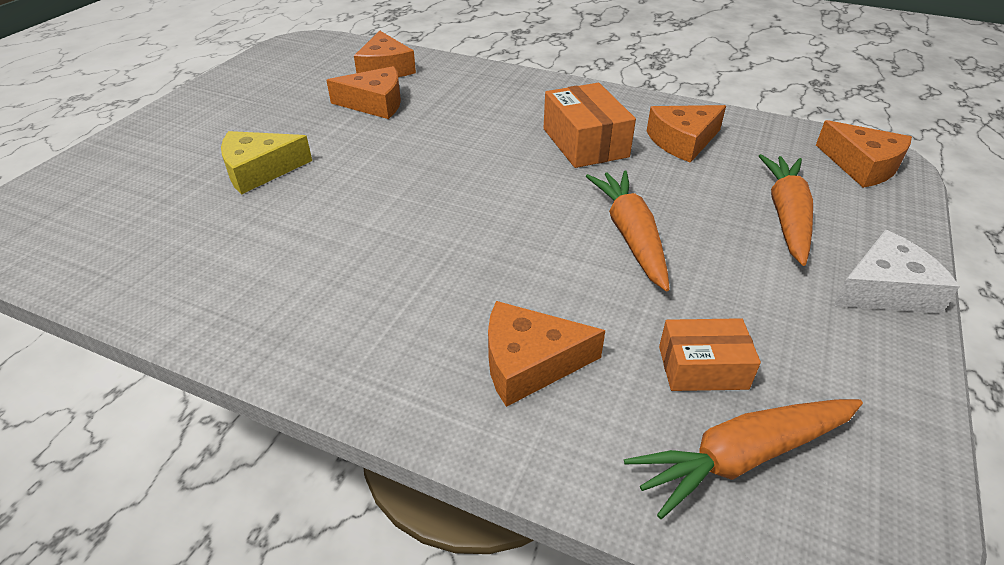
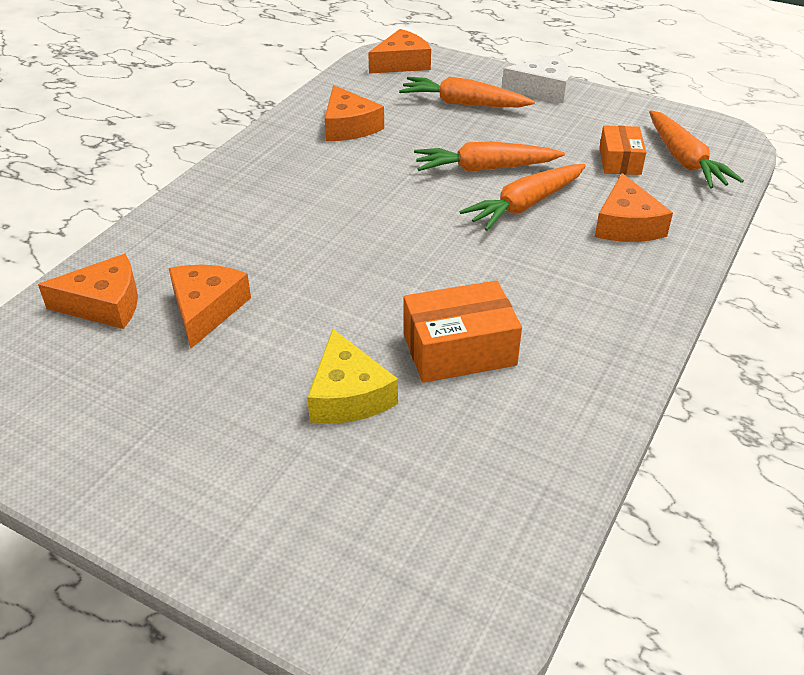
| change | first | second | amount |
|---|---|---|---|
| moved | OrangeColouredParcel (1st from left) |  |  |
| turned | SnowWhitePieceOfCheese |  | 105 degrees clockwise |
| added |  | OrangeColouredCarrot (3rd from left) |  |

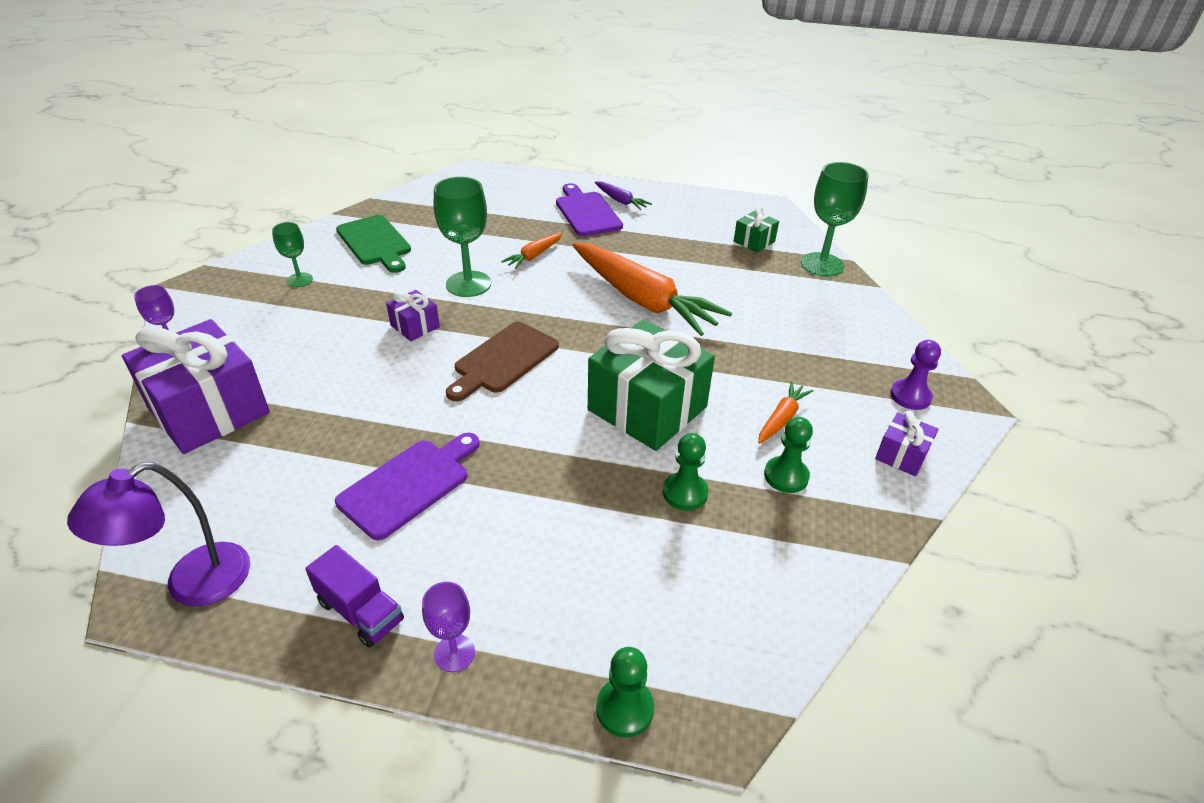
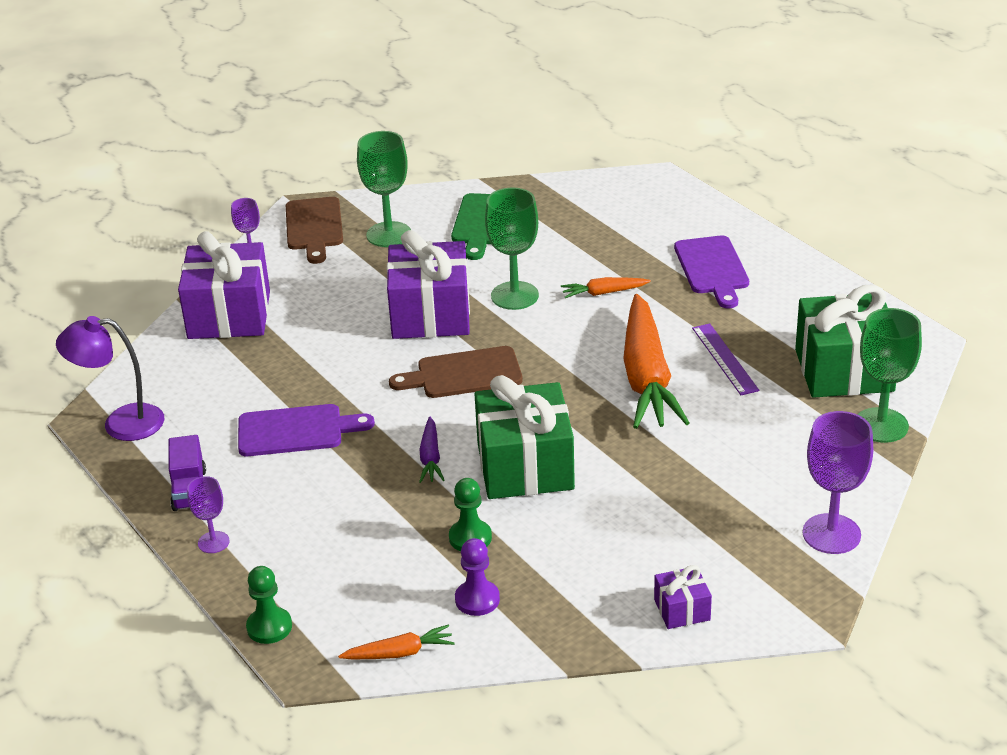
| change | first | second | amount |
|---|---|---|---|
| resized | GreenWineGlass (1st from left) |  | x1.80 |
| resized | PurpleWrappedGift (2nd from left) |  | x2.17 |
| turned | PurpleChoppingBoard (2nd from left) |  | 150 degrees clockwise |
| moved | PurpleCarrot |  |  |
| resized | GreenWrappedGift (2nd from left) |  | x2.17 |
| moved | OrangeColouredCarrot (3rd from left in the first image) | OrangeColouredCarrot (1st from left) |  |
| removed | GreenGamePawn (3rd from left) |  |  |
| moved | PurpleGamePawn |  |  |
| added |  | BrownChoppingBoard (1st from left) |  |
| added |  | PurpleRuler |  |
| added |  | PurpleWineGlass (3rd from left) |  |

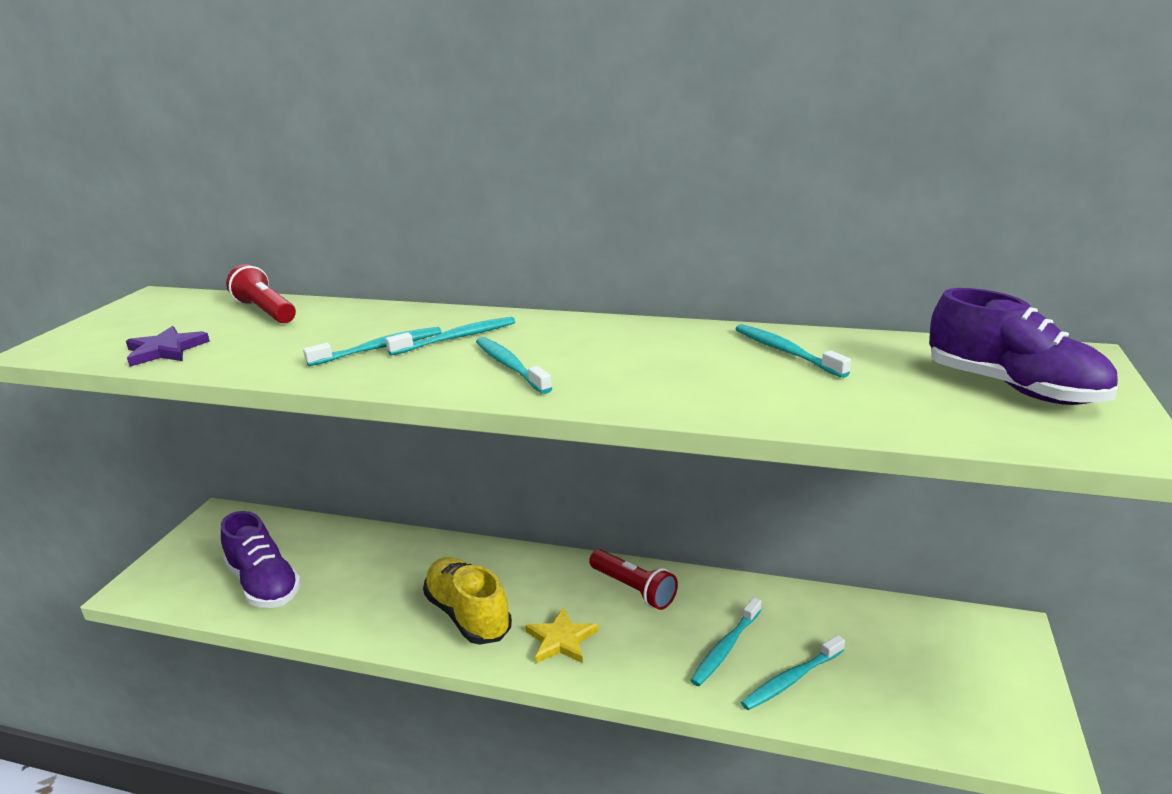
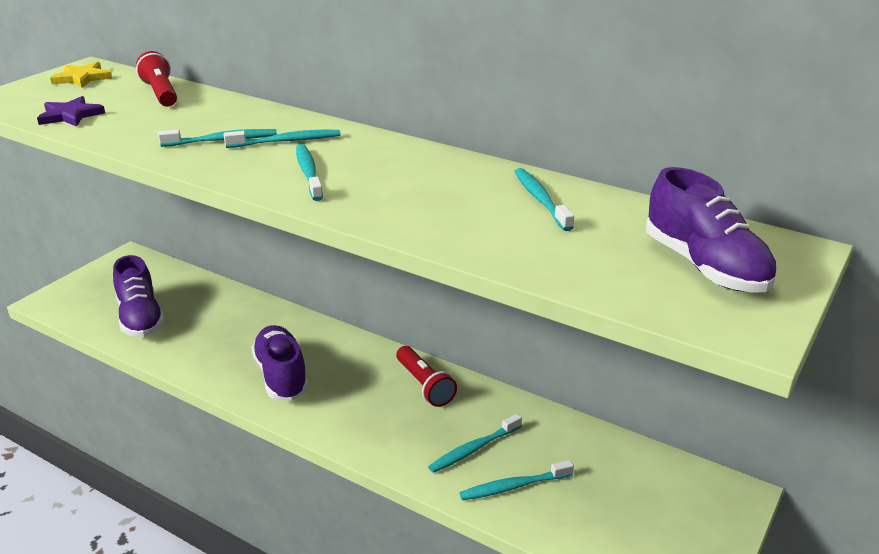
| change | first | second | amount |
|---|---|---|---|
| recoloured | YellowLaceUpShoe | PurpleLaceUpShoe (2nd from left) |  |
| moved | YellowFivePointedStar |  |  |

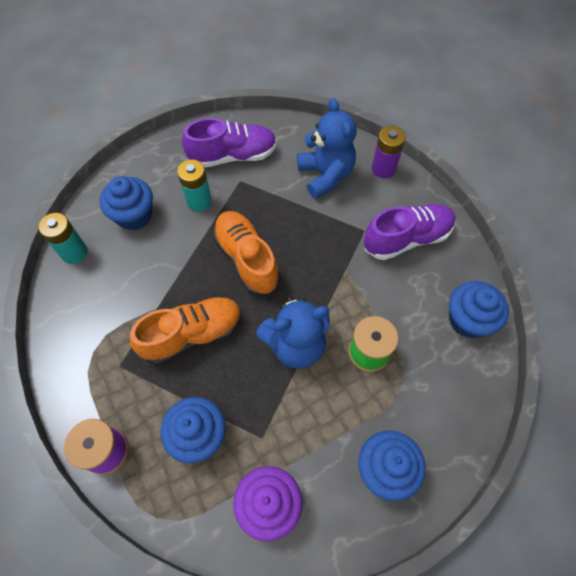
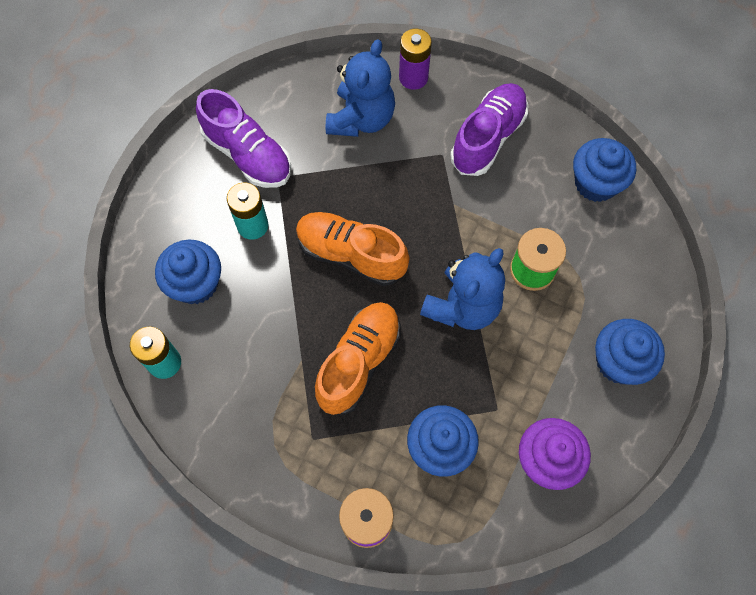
| change | first | second | amount |
|---|---|---|---|
| turned | PurpleLaceUpShoe (1st from left) |  | 90 degrees clockwise |
| turned | RoyalBlueTeddy (2nd from left in the first image) | RoyalBlueTeddy (1st from left) | 75 degrees clockwise |

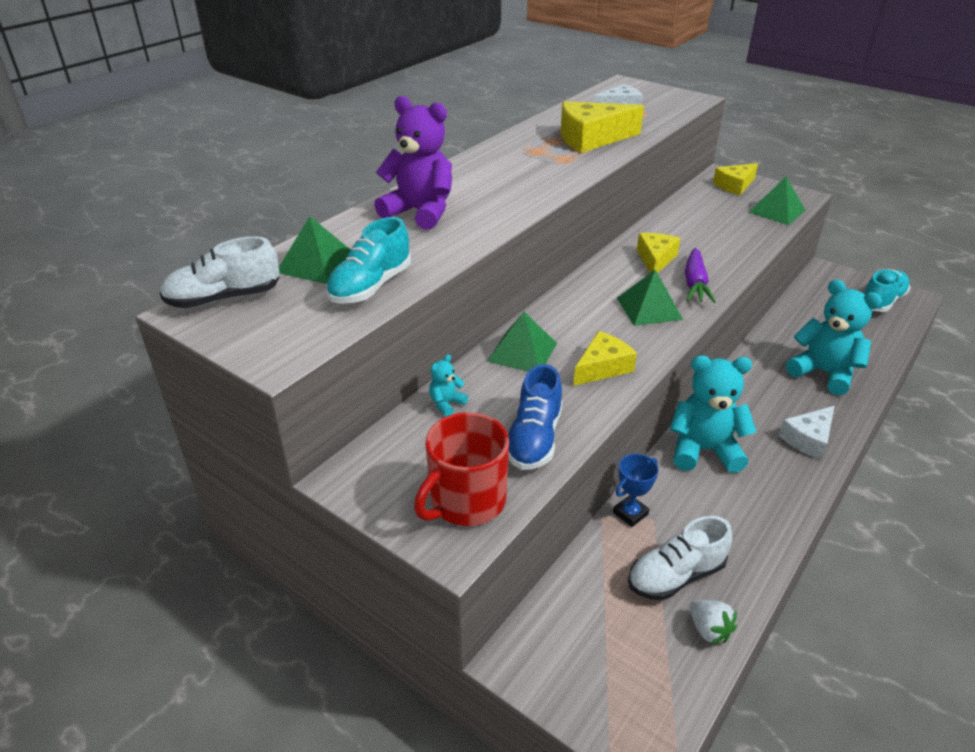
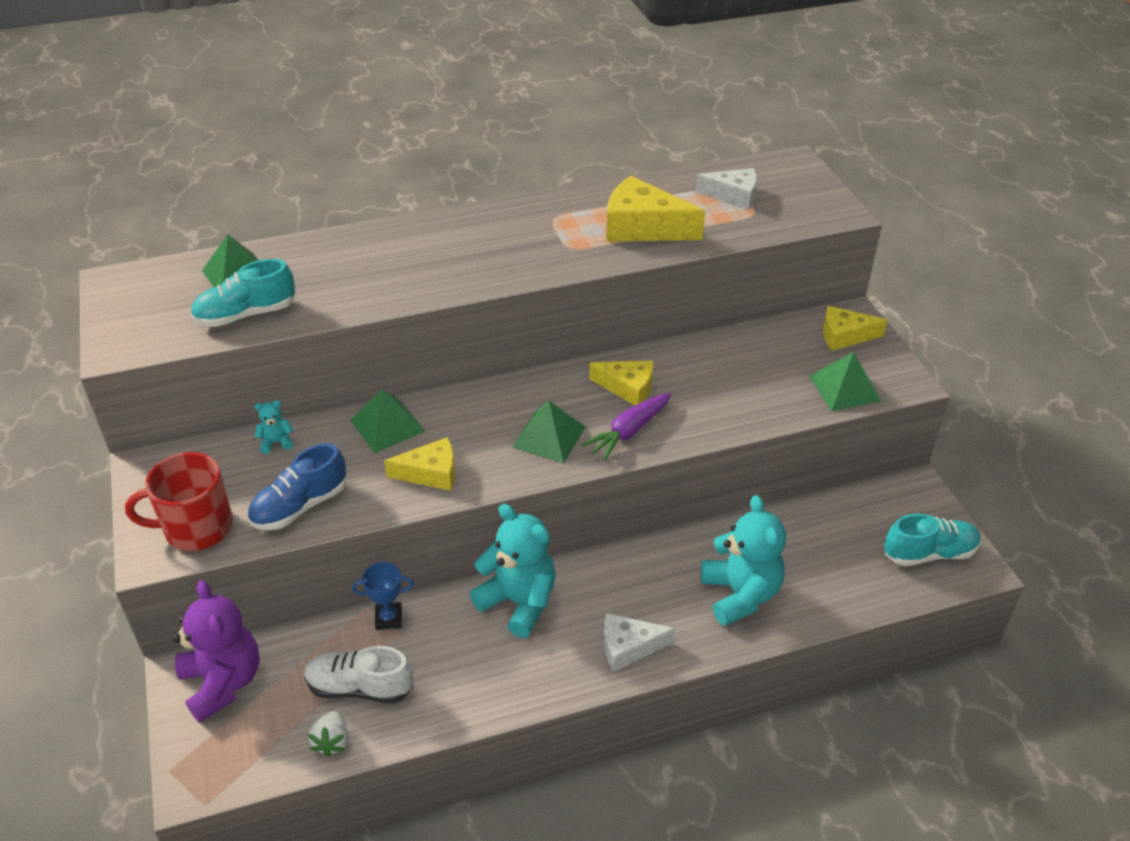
| change | first | second | amount |
|---|---|---|---|
| removed | SnowWhiteLaceUpShoe (1st from left) |  |  |
| moved | PurpleTeddy |  |  |
| turned | YellowPieceOfCheese (3rd from left in the first image) | YellowPieceOfCheese (2nd from left) | 60 degrees clockwise |

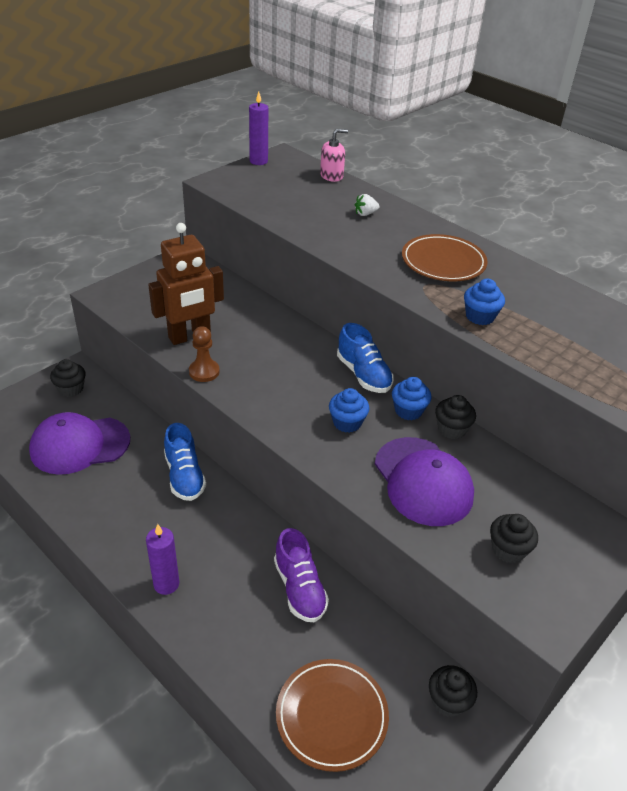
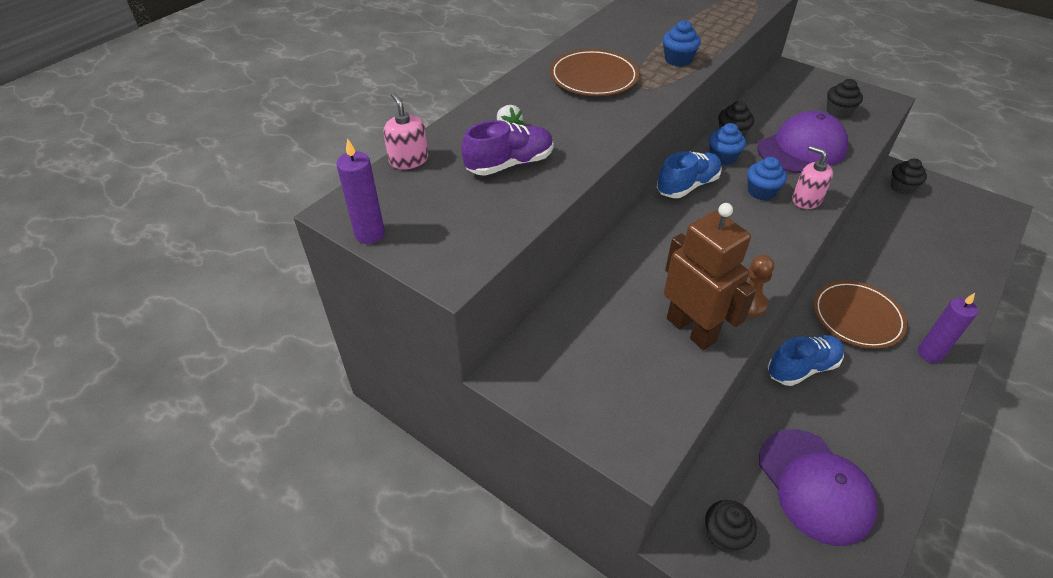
| change | first | second | amount |
|---|---|---|---|
| moved | PurpleLaceUpShoe |  |  |
| moved | BrownFlatDish (1st from left in the first image) | BrownFlatDish (2nd from left) |  |
| added |  | RosySoapDispenser (2nd from left) |  |

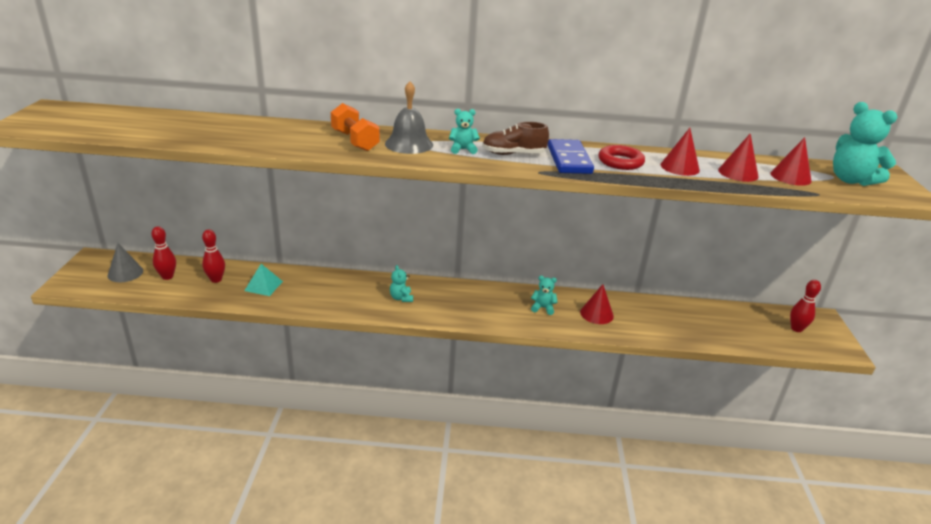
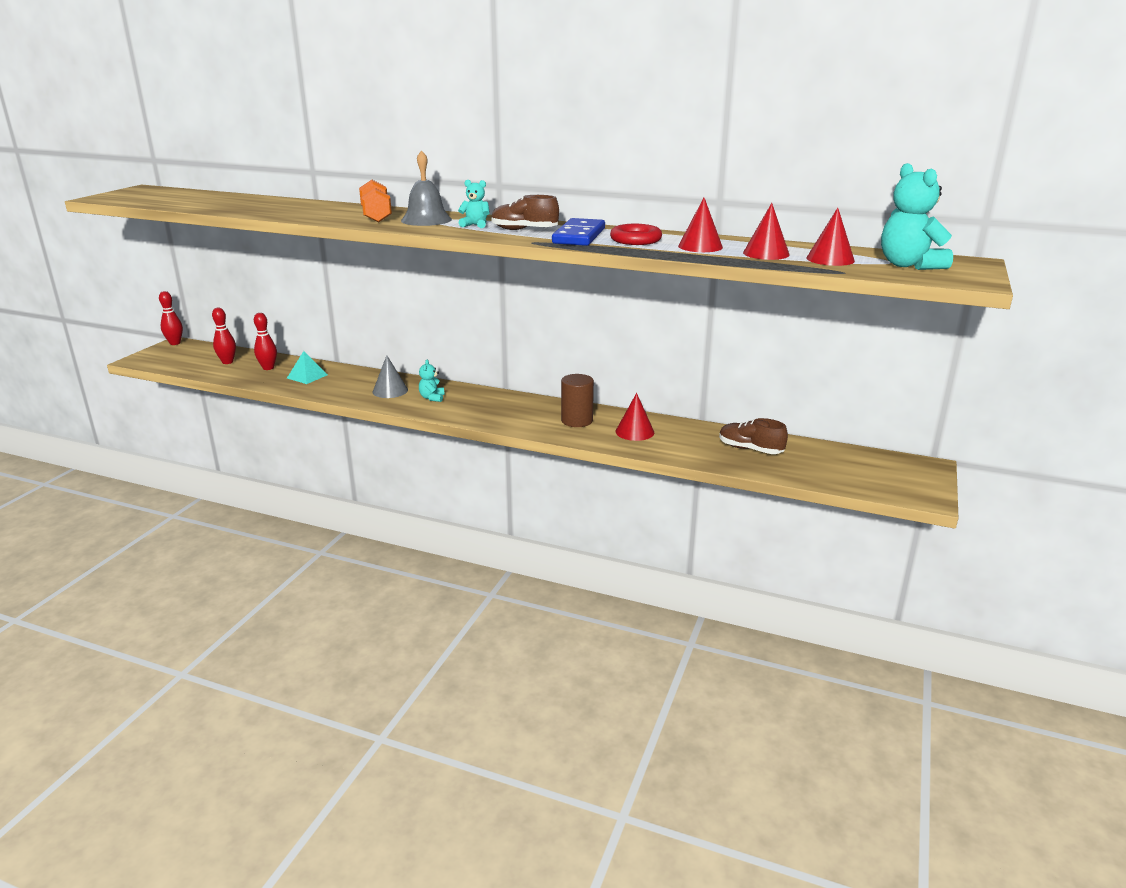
| change | first | second | amount |
|---|---|---|---|
| moved | AshGreyCone |  |  |
| replaced | TurquoiseTeddy (3rd from left) | BrownSolidCylinder |  |
| moved | ScarletTenpin (3rd from left in the first image) | ScarletTenpin (1st from left) |  |
| added |  | BrownLaceUpShoe (2nd from left) |  |

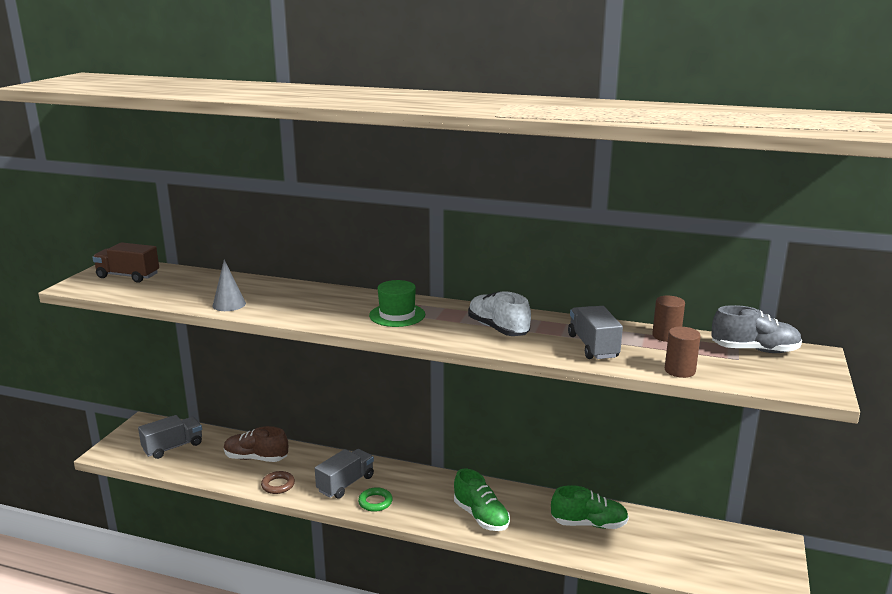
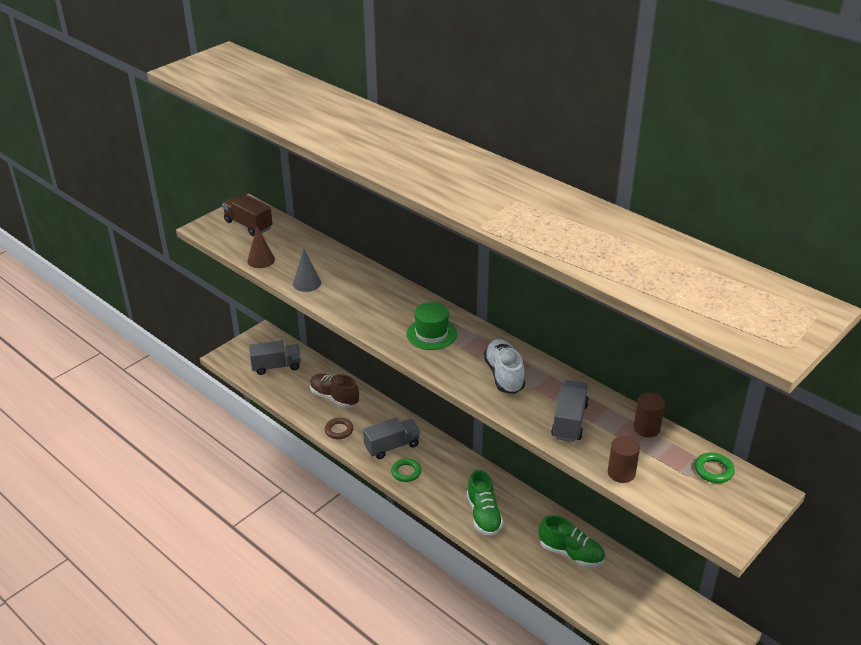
| change | first | second | amount |
|---|---|---|---|
| replaced | AshGreyLaceUpShoe | GreenTorus (2nd from left) |  |
| added |  | BrownCone |  |

